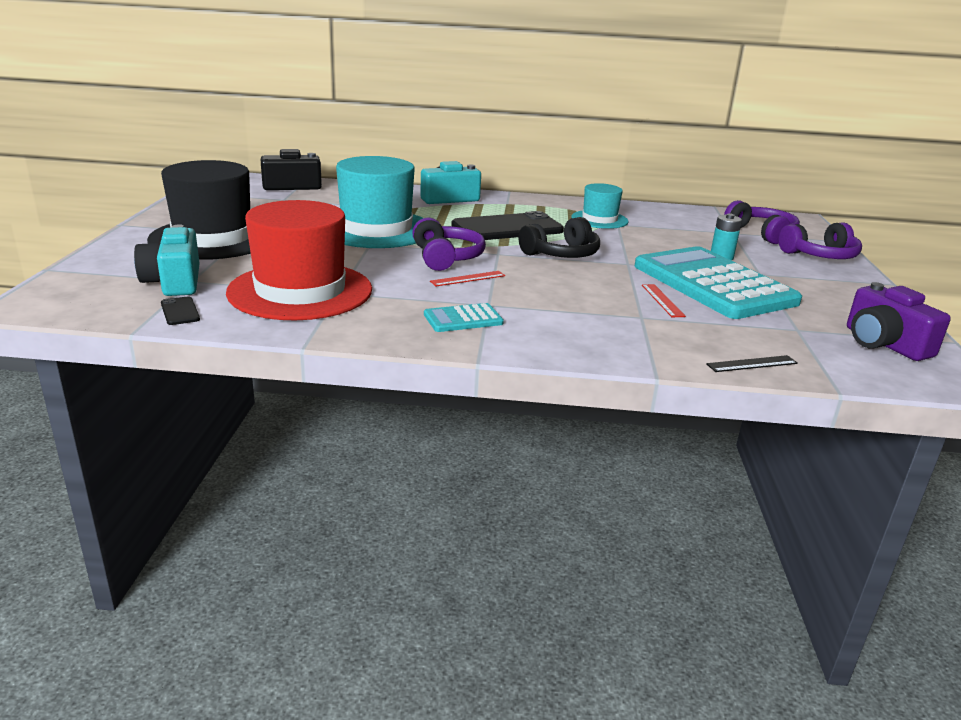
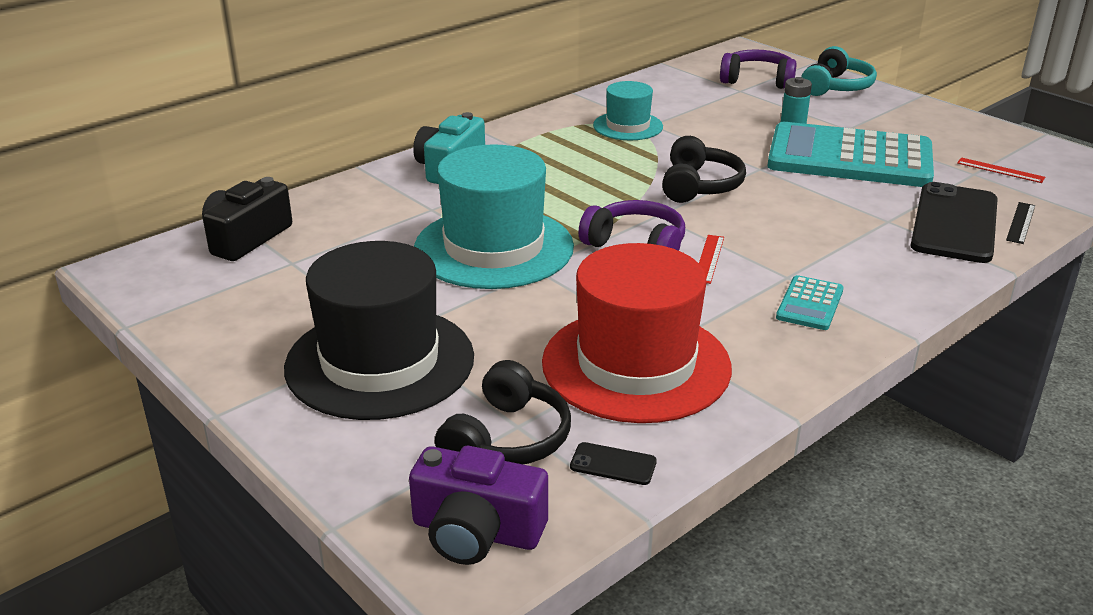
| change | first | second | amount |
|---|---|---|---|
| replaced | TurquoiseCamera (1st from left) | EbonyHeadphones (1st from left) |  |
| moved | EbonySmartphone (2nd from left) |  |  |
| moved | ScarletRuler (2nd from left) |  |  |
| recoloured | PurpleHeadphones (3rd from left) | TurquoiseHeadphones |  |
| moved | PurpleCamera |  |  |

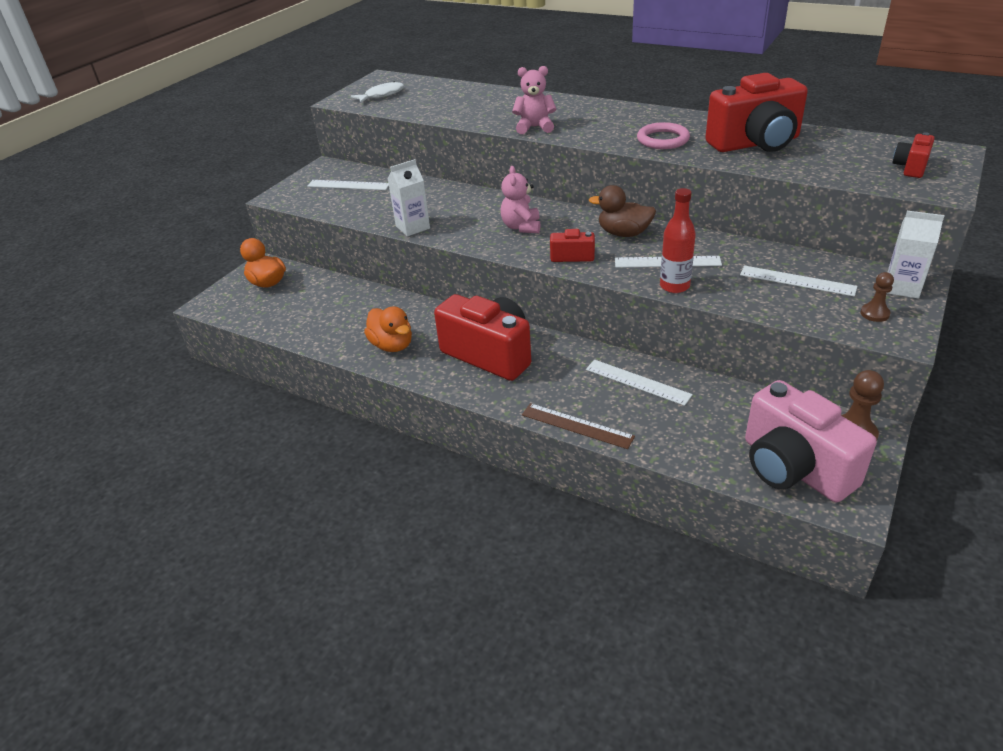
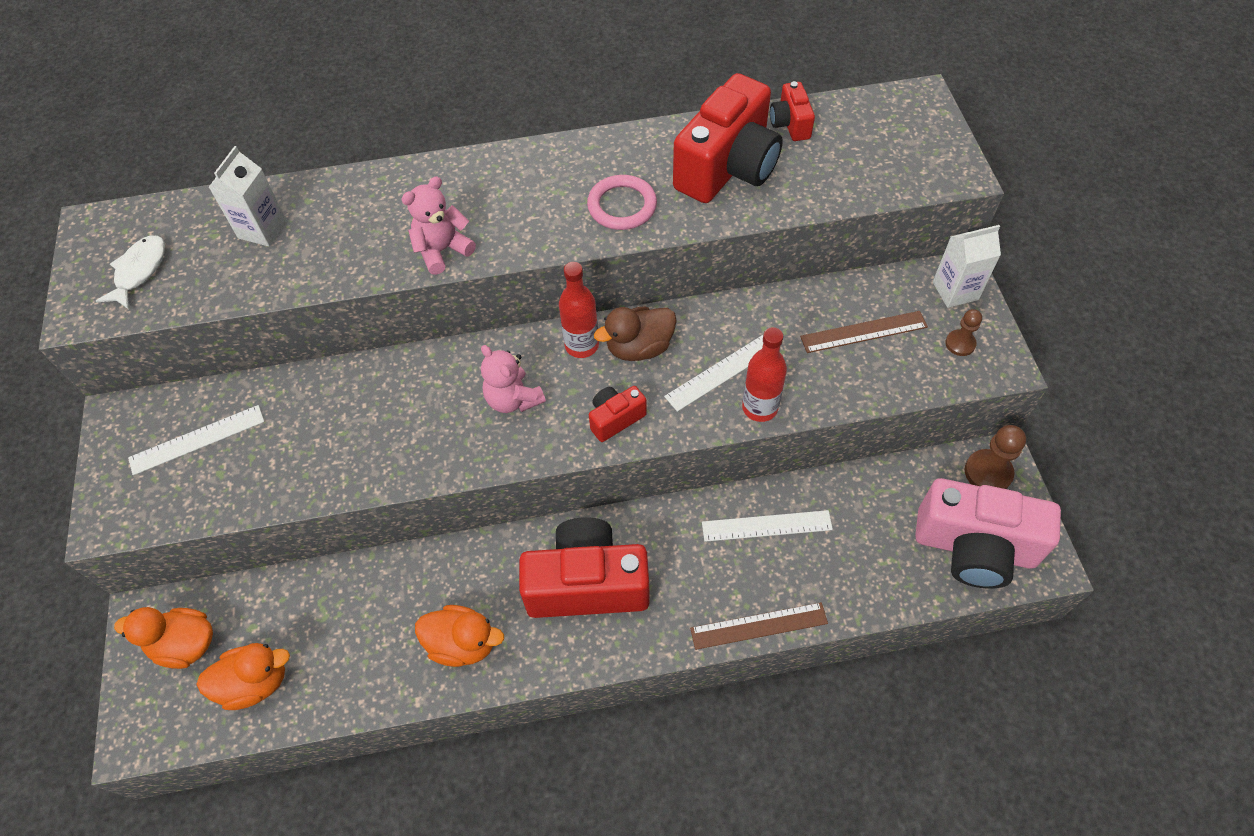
| change | first | second | amount |
|---|---|---|---|
| moved | SnowWhiteMilkCarton (1st from left) |  |  |
| recoloured | SnowWhiteRuler (4th from left) | BrownRuler (2nd from left) |  |
| moved | ScarletCamera (4th from left) |  |  |
| added |  | OrangeColouredRubberDuck (2nd from left) |  |
| added |  | ScarletDrinkBottle (1st from left) |  |

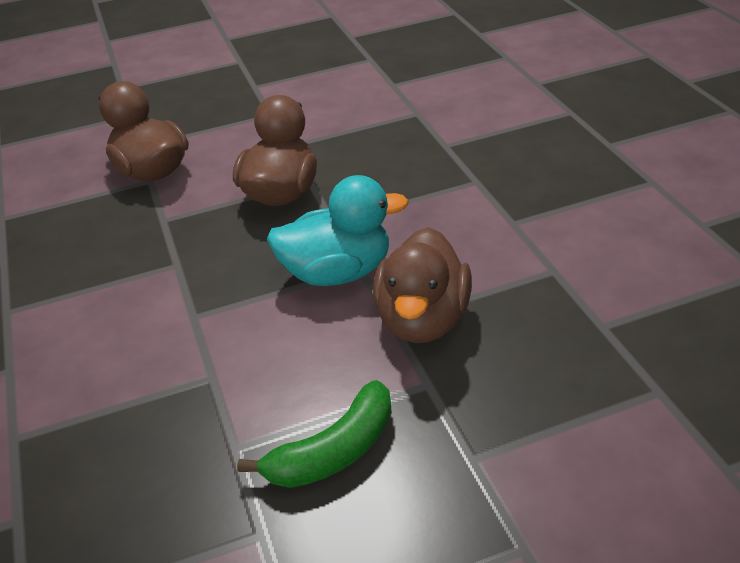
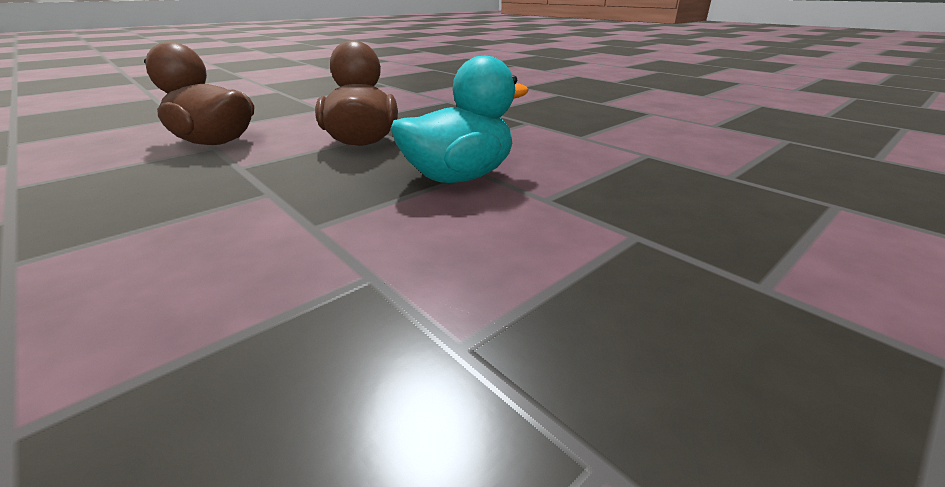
| change | first | second | amount |
|---|---|---|---|
| removed | GreenBananaFruit |  |  |
| removed | BrownRubberDuck (3rd from left) |  |  |

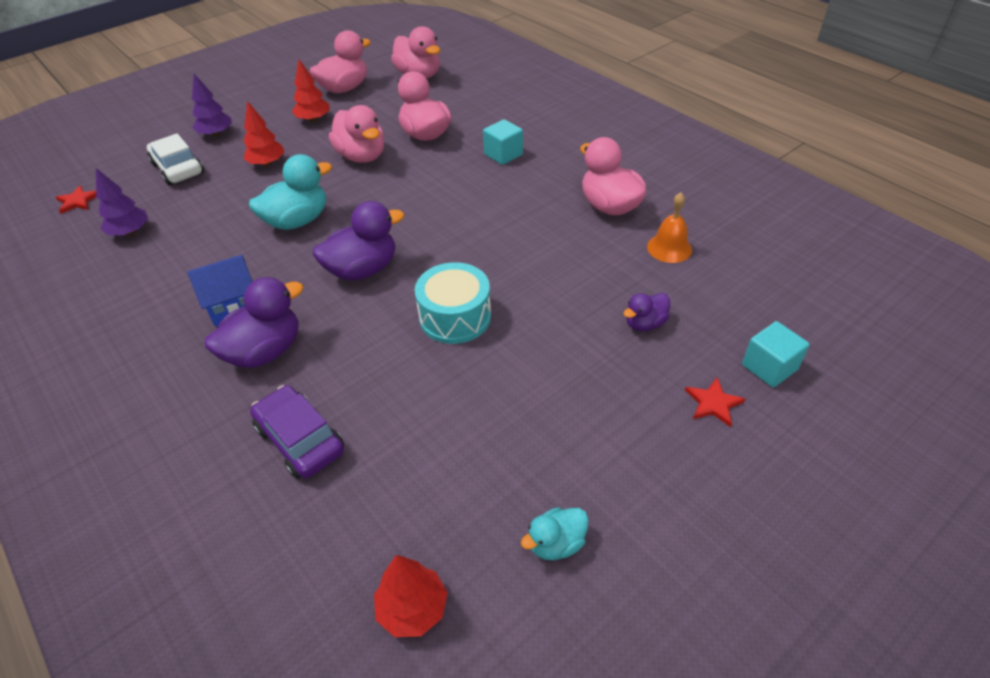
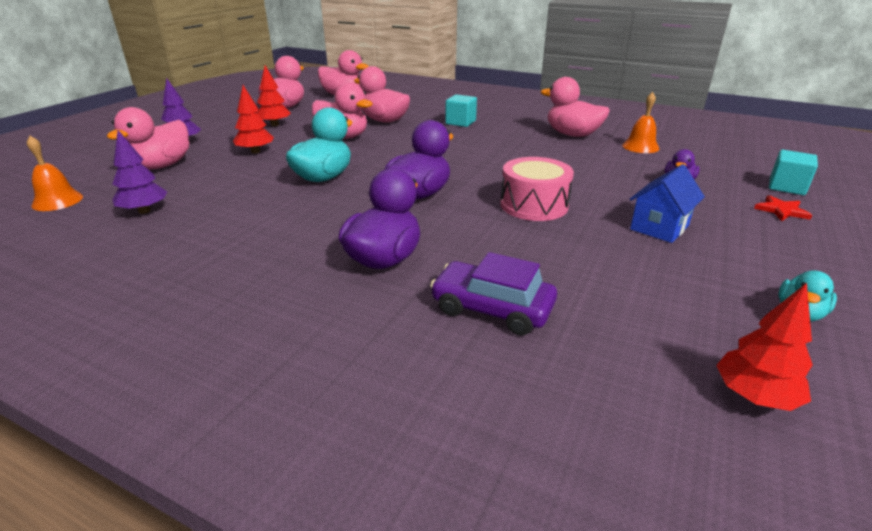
| change | first | second | amount |
|---|---|---|---|
| replaced | ScarletFivePointedStar (1st from left) | OrangeColouredBell (1st from left) |  |
| replaced | SnowWhiteCar | RosyRubberDuck (1st from left) |  |
| moved | RoyalBlueToyHouse |  |  |
| recoloured | TurquoiseToyDrum | RosyToyDrum |  |

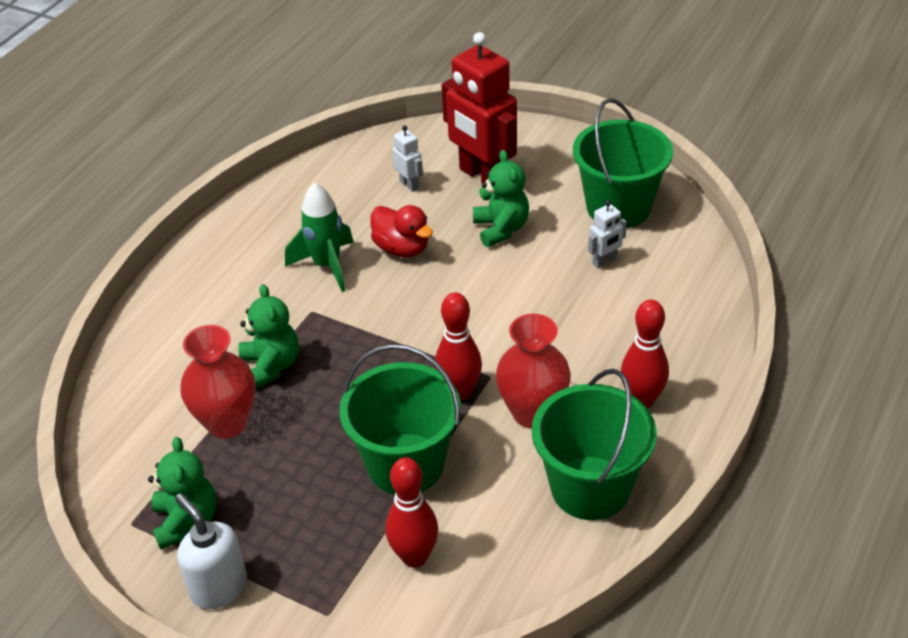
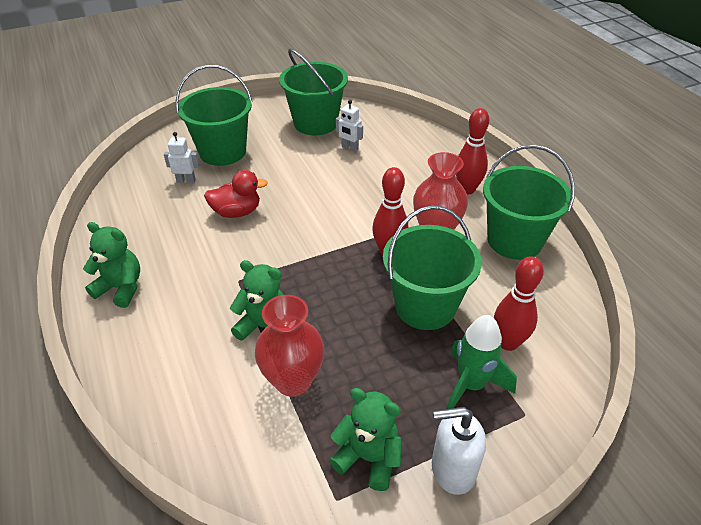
| change | first | second | amount |
|---|---|---|---|
| moved | GreenToyRocket |  |  |
| replaced | ScarletRobot | GreenBucket (1st from left) |  |
| moved | GreenTeddy (3rd from left in the first image) | GreenTeddy (1st from left) |  |
| turned | SnowWhiteRobot (2nd from left) |  | 120 degrees clockwise |

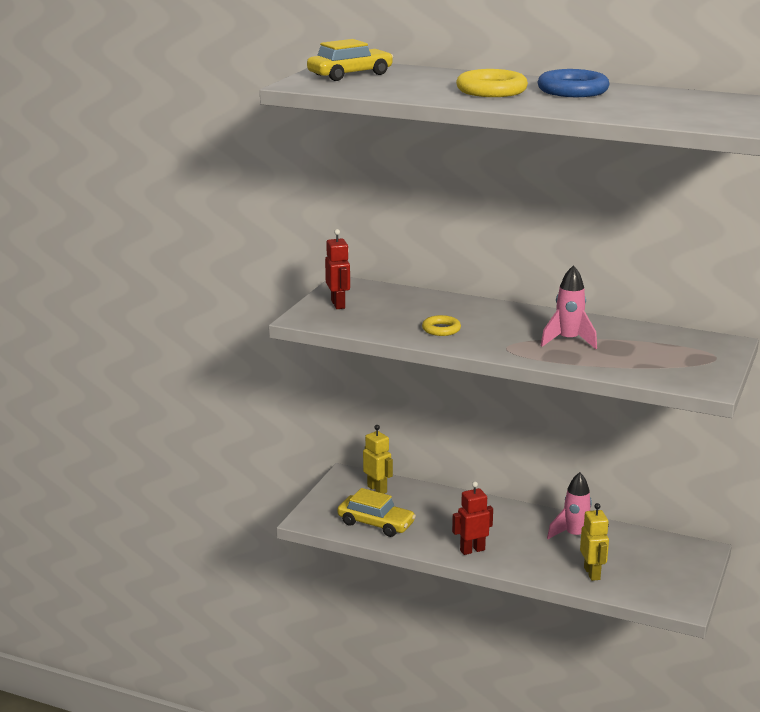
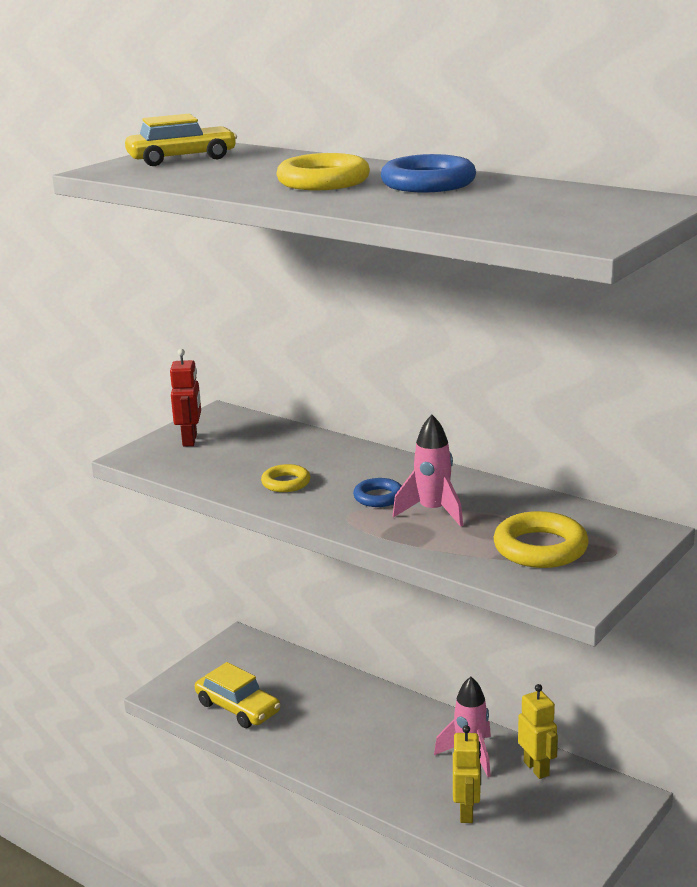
| change | first | second | amount |
|---|---|---|---|
| moved | YellowRobot (1st from left in the first image) | YellowRobot (2nd from left) |  |
| removed | ScarletRobot (2nd from left) |  |  |
| added |  | RoyalBlueTorus (1st from left) |  |
| added |  | YellowTorus (3rd from left) |  |

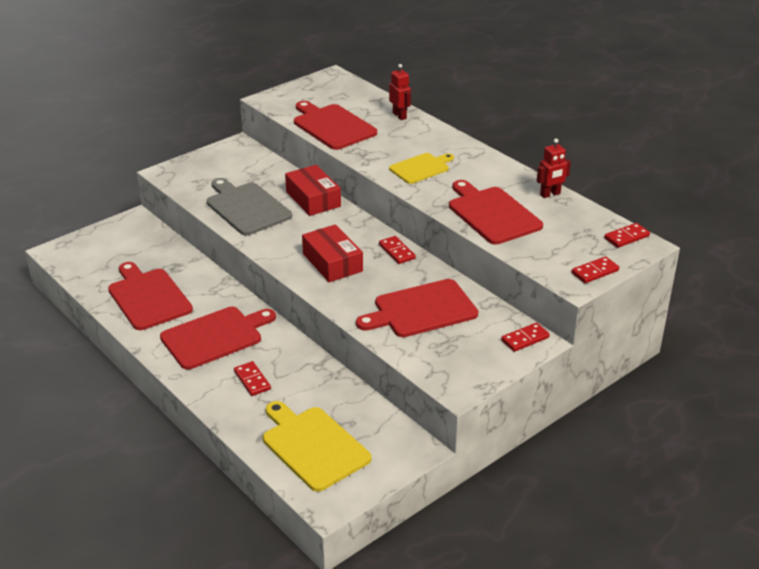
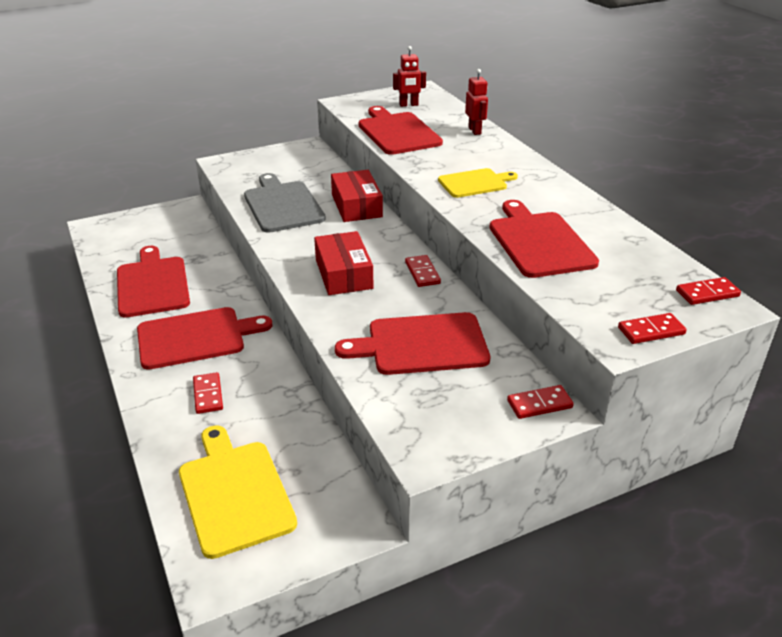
| change | first | second | amount |
|---|---|---|---|
| moved | ScarletRobot (2nd from left in the first image) | ScarletRobot (1st from left) |  |

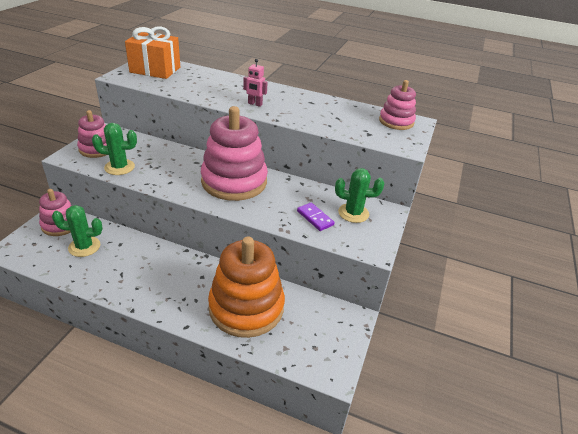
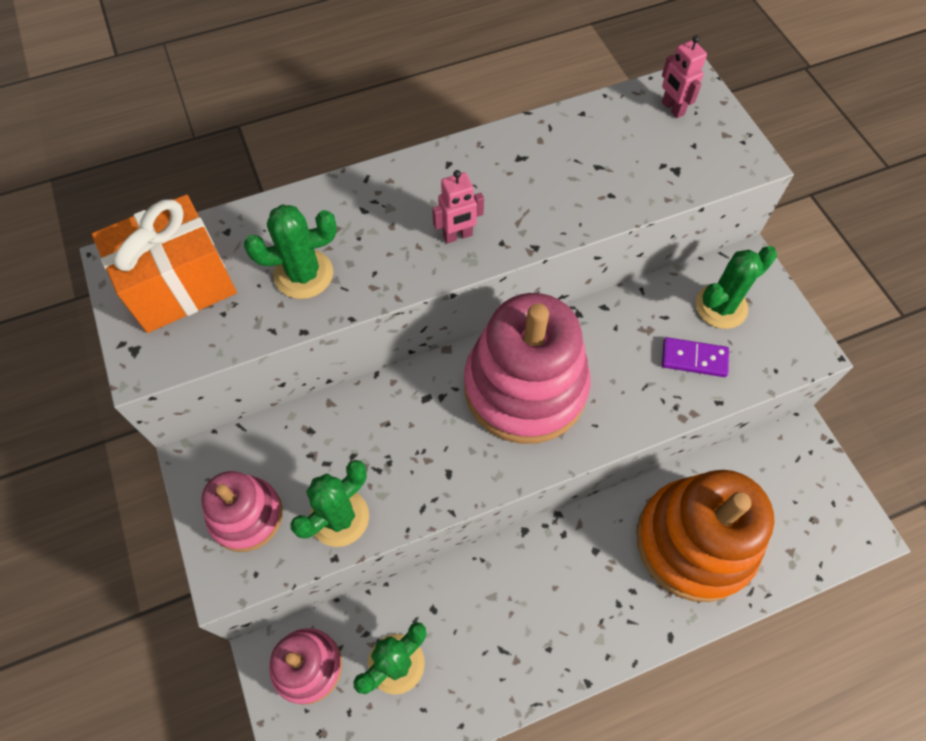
| change | first | second | amount |
|---|---|---|---|
| replaced | RosyStackingToy (4th from left) | RosyRobot (2nd from left) |  |
| added |  | GreenPricklyPlant (1st from left) |  |

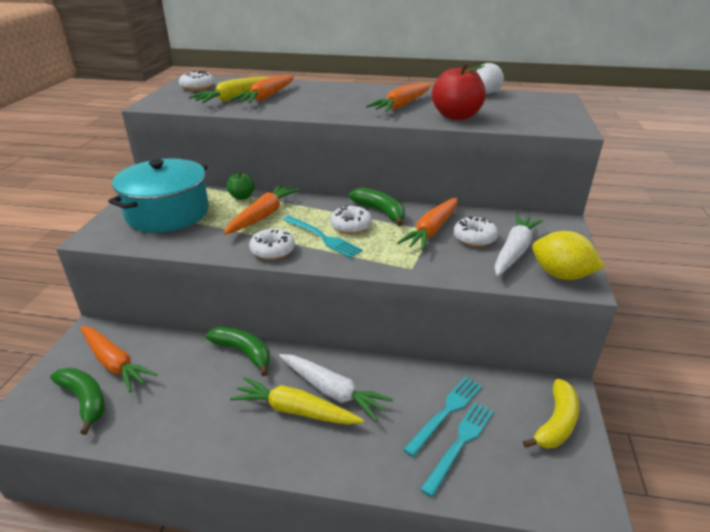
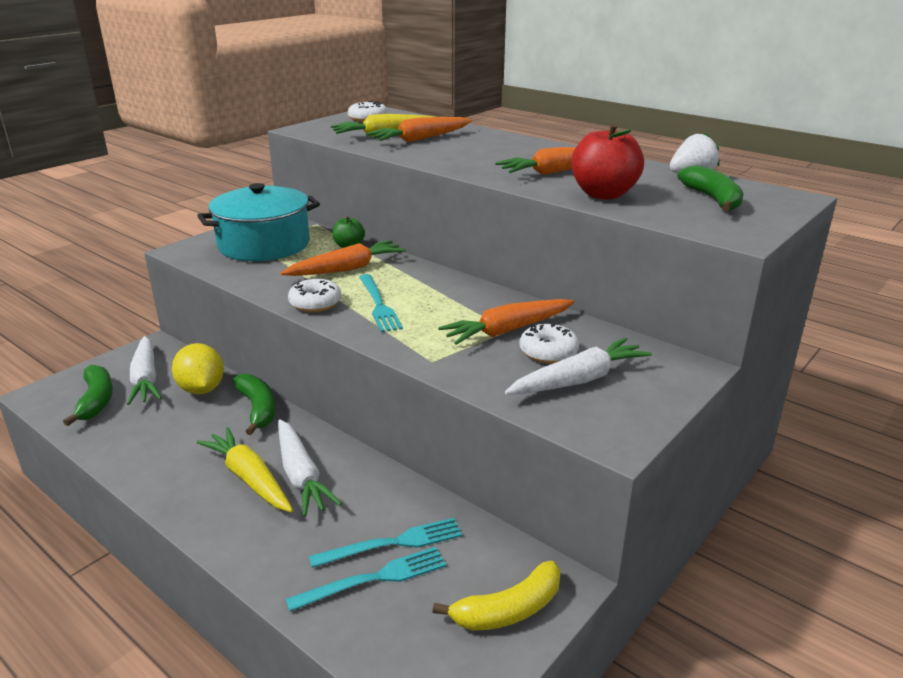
| change | first | second | amount |
|---|---|---|---|
| recoloured | OrangeColouredCarrot (1st from left) | SnowWhiteCarrot (1st from left) |  |
| removed | SnowWhiteDonut (3rd from left) |  |  |
| moved | GreenBananaFruit (3rd from left) |  |  |
| moved | YellowCitrusFruit |  |  |

